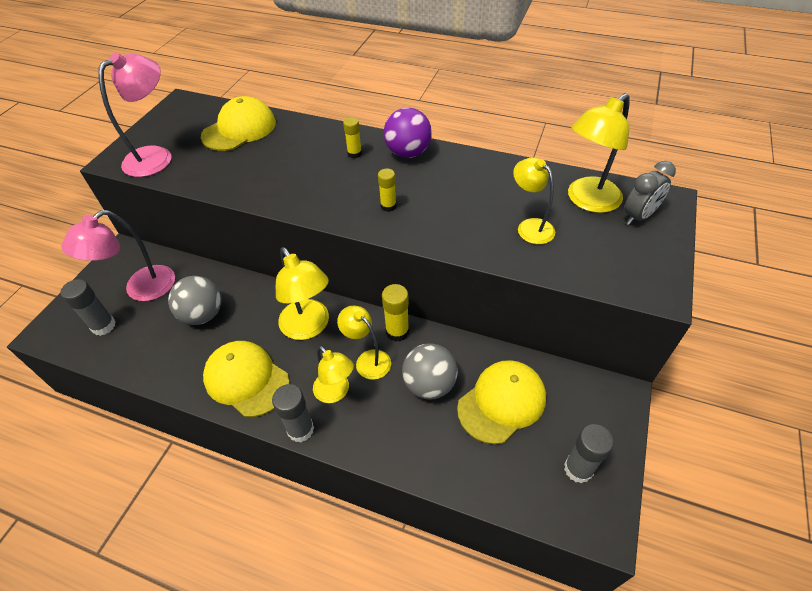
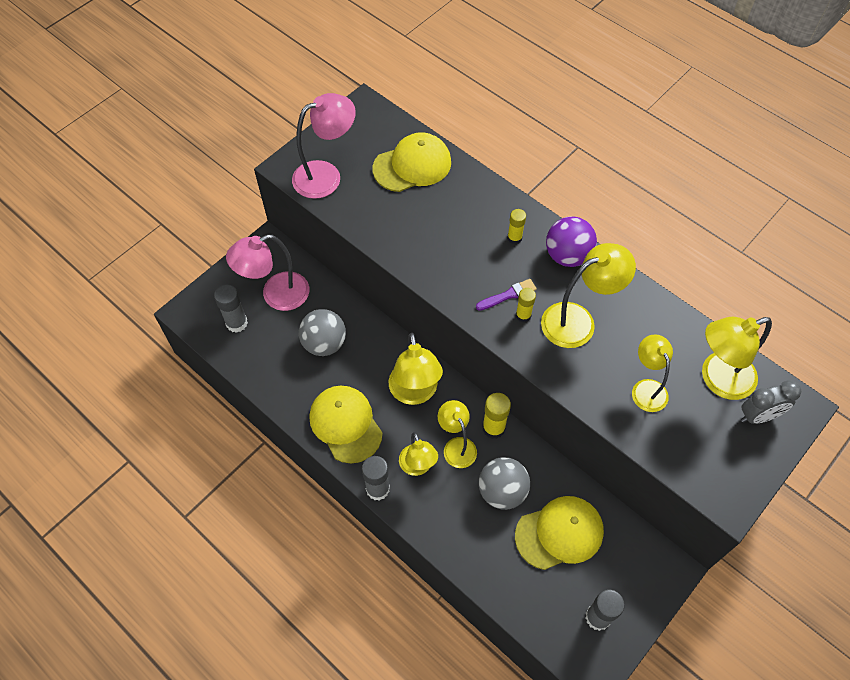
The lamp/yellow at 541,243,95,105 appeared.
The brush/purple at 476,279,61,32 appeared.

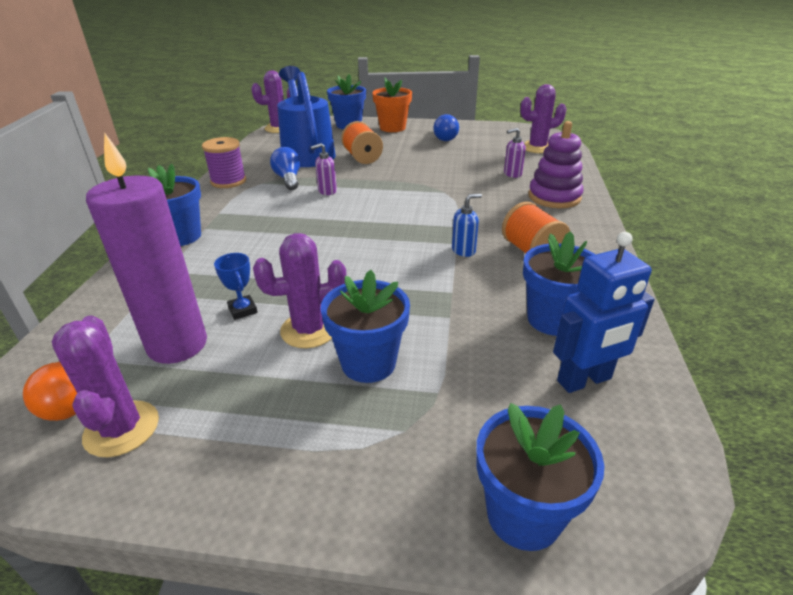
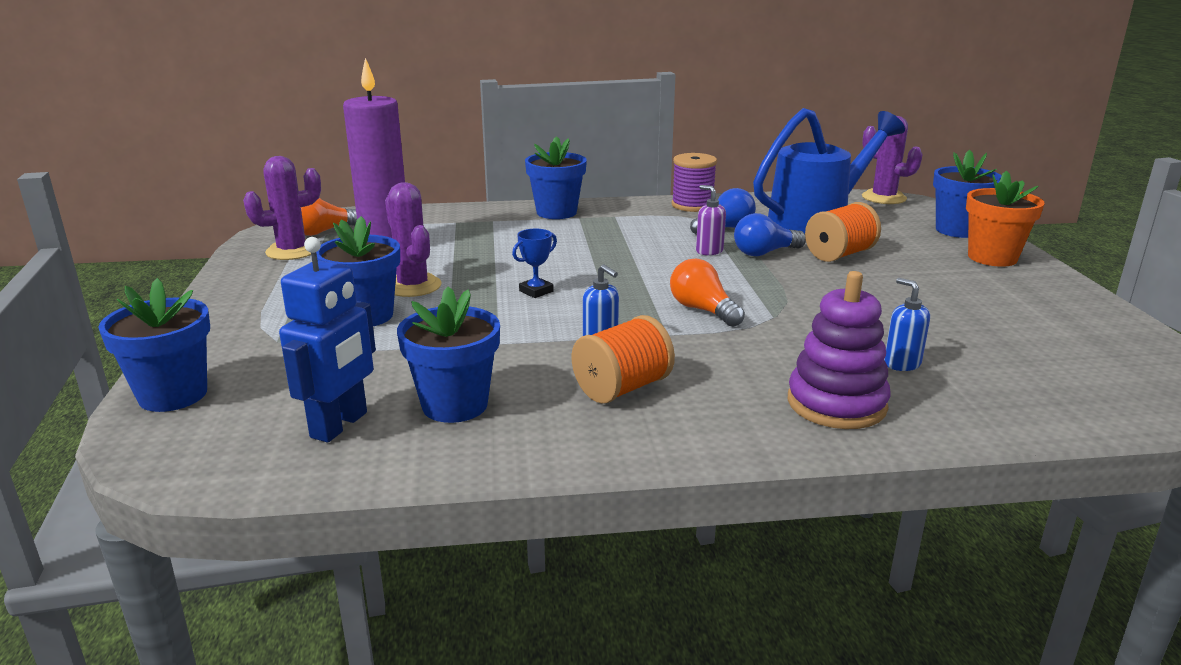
The cactus/purple at 520,84,46,69 disappeared.
The light bulb/blue moved from 433,114,26,27 to 734,213,72,43.
The soap dispenser/purple at 504,128,22,50 became the soap dispenser/blue at 884,278,46,93.
The robot/blue at 553,232,102,161 turned 120 degrees counterclockwise.
The trophy/blue moved from 214,253,44,67 to 512,229,45,69.
The light bulb/orange at 670,259,75,68 appeared.

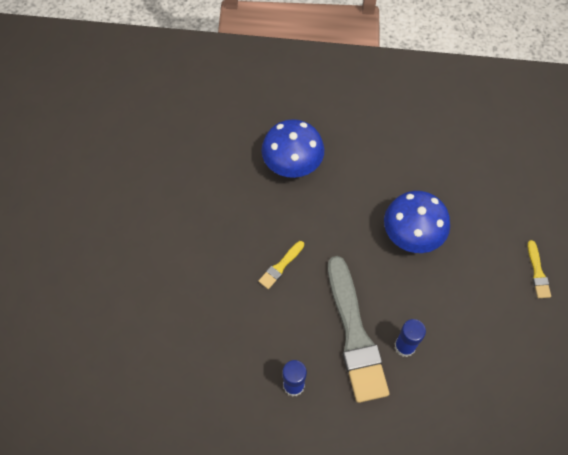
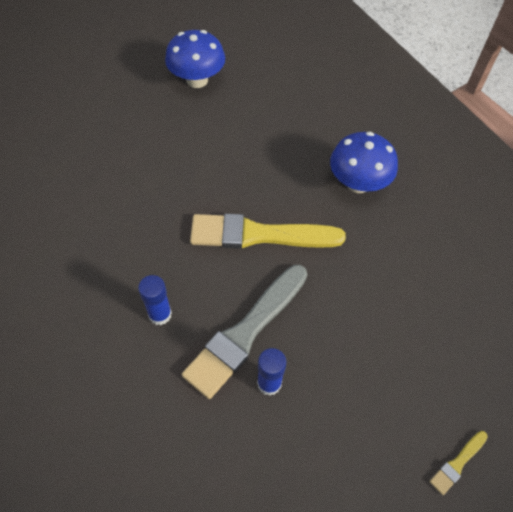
The mushroom/blue moved from 384,191,66,62 to 165,30,60,58.
The brush/yellow at 258,241,46,48 changed to 2.36 times the size.

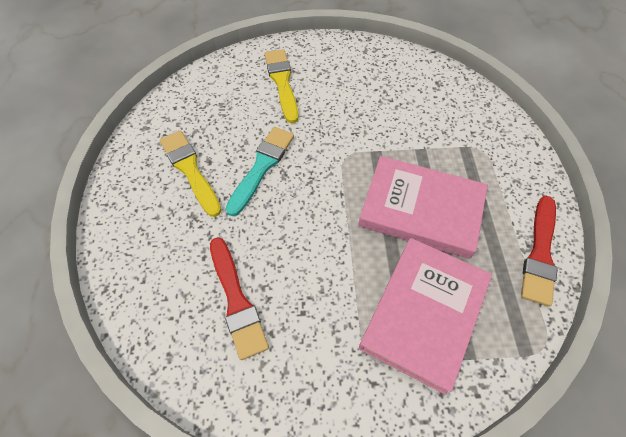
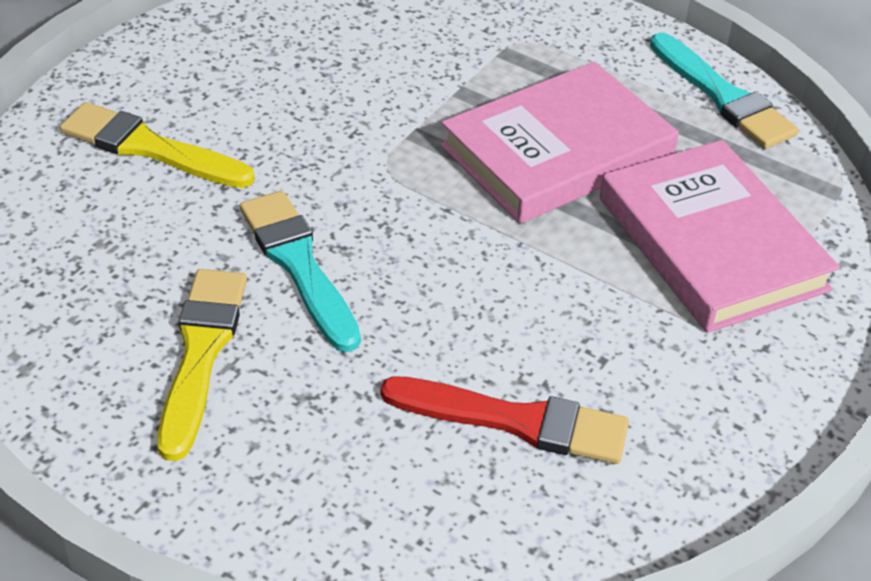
The brush/yellow at 160,130,61,87 turned 90 degrees clockwise.
The brush/red at 521,196,37,111 became the brush/turquoise at 650,32,149,117.

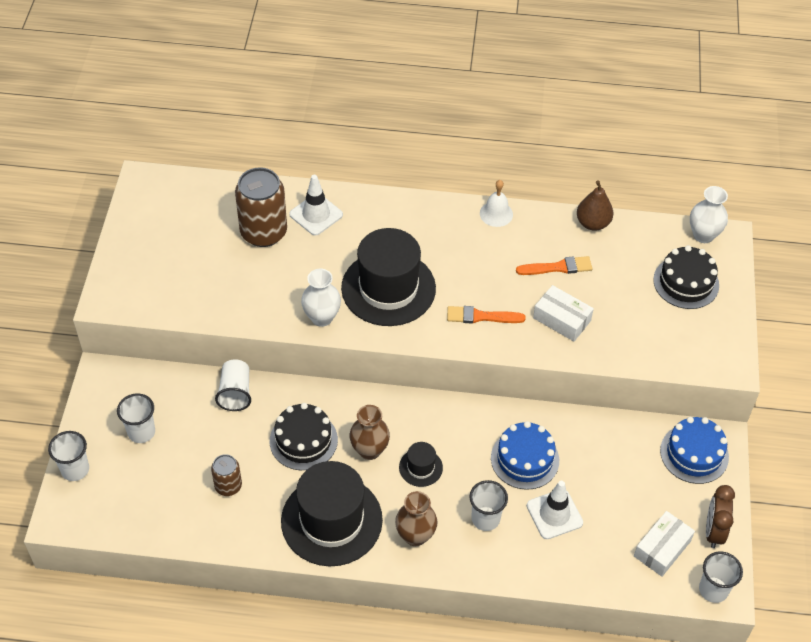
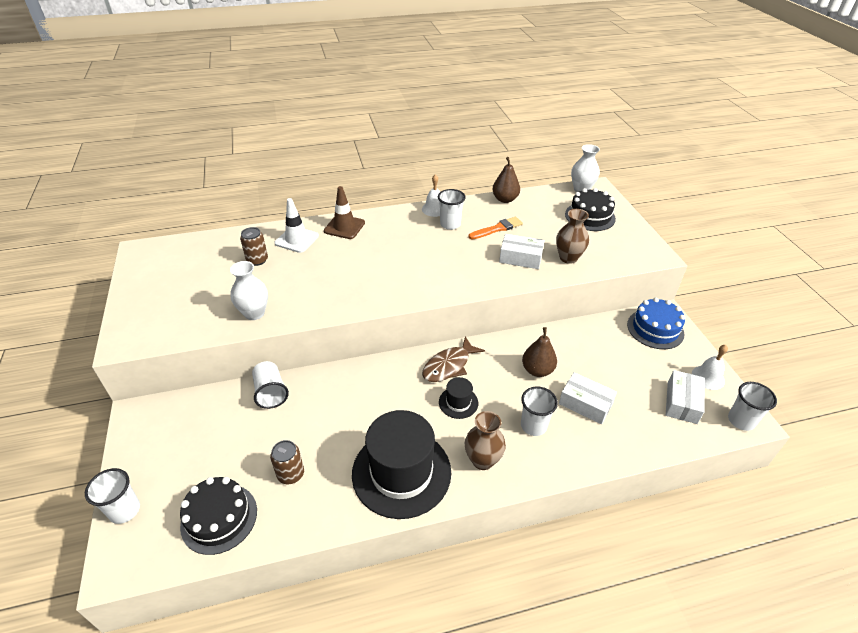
The can/brown at 235,167,52,80 changed to 0.53 times the size.
The hat/black at 341,228,95,98 disappeared.
The vase/white moved from 301,269,40,58 to 230,261,38,59.
The brush/orange at 447,306,79,17 disappeared.
The cup/white moved from 117,393,38,50 to 438,189,28,41.
The cake/black moved from 270,403,68,67 to 180,477,77,78.
The vase/brown moved from 349,405,41,55 to 556,209,33,55.
The cake/blue at 491,421,68,69 was replaced by the pear/brown at 522,327,35,50.
The traffic cone/white at 527,481,56,58 was replaced by the box/white at 559,372,58,52.
The clock/brown at 706,485,29,63 was replaced by the bell/white at 692,345,36,45.
The traffic cone/brown at 324,186,41,53 appeared.
The fish/brown at 422,336,63,46 appeared.

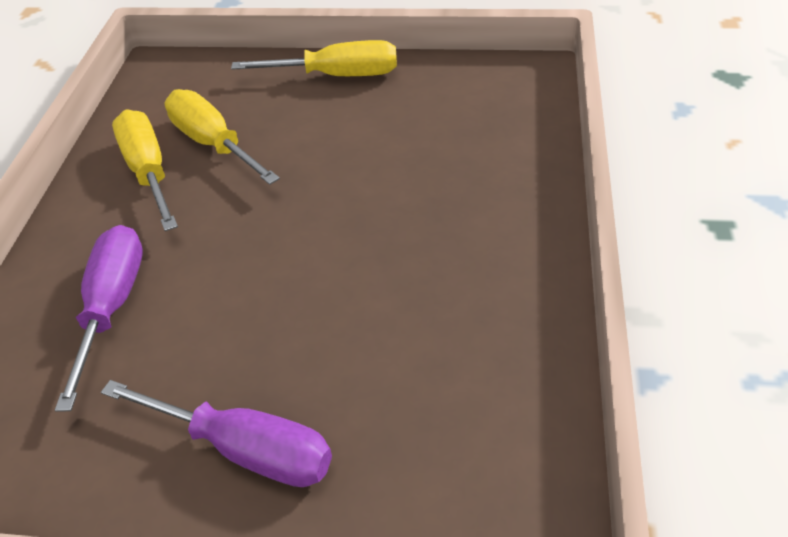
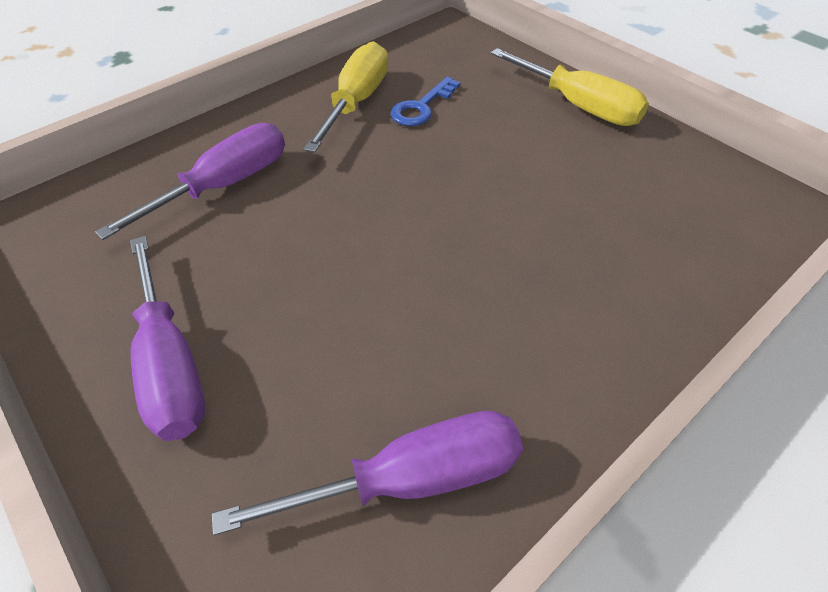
The screwdriver/yellow at 164,89,116,96 was replaced by the key/blue at 391,77,69,49.
The screwdriver/purple at 212,411,311,124 appeared.

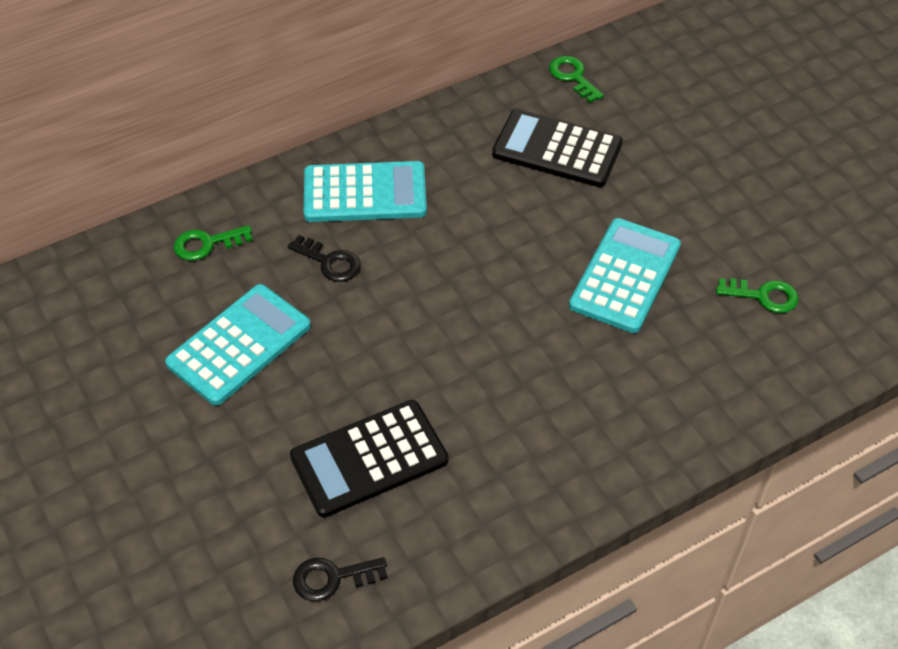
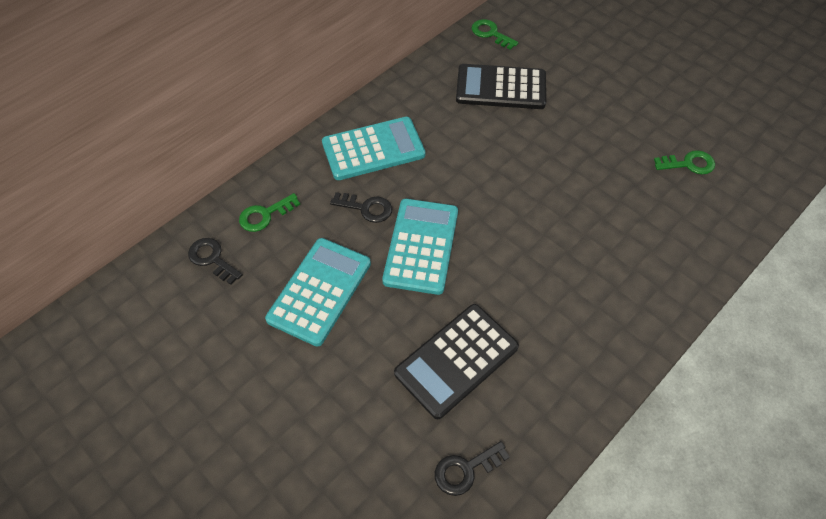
The calculator/turquoise moved from 569,218,112,115 to 382,199,76,96.
The key/black at 188,238,55,47 appeared.

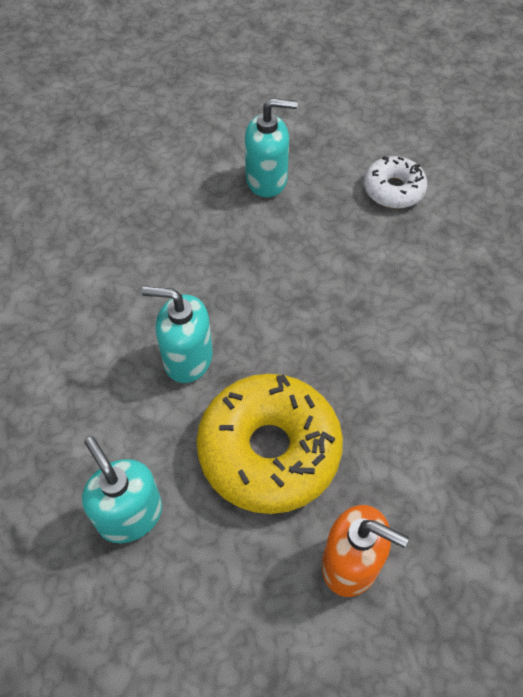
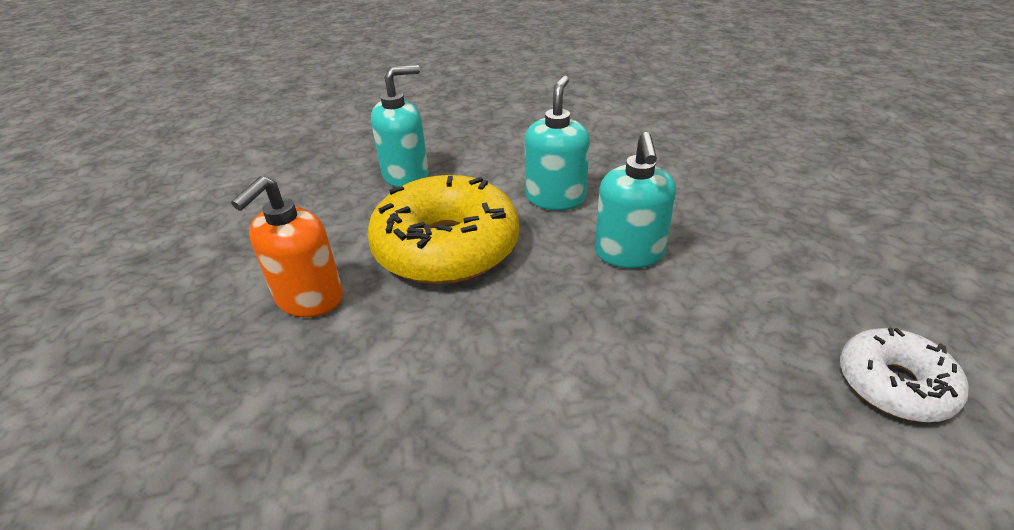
The soap dispenser/turquoise moved from 245,98,53,100 to 595,132,81,136.

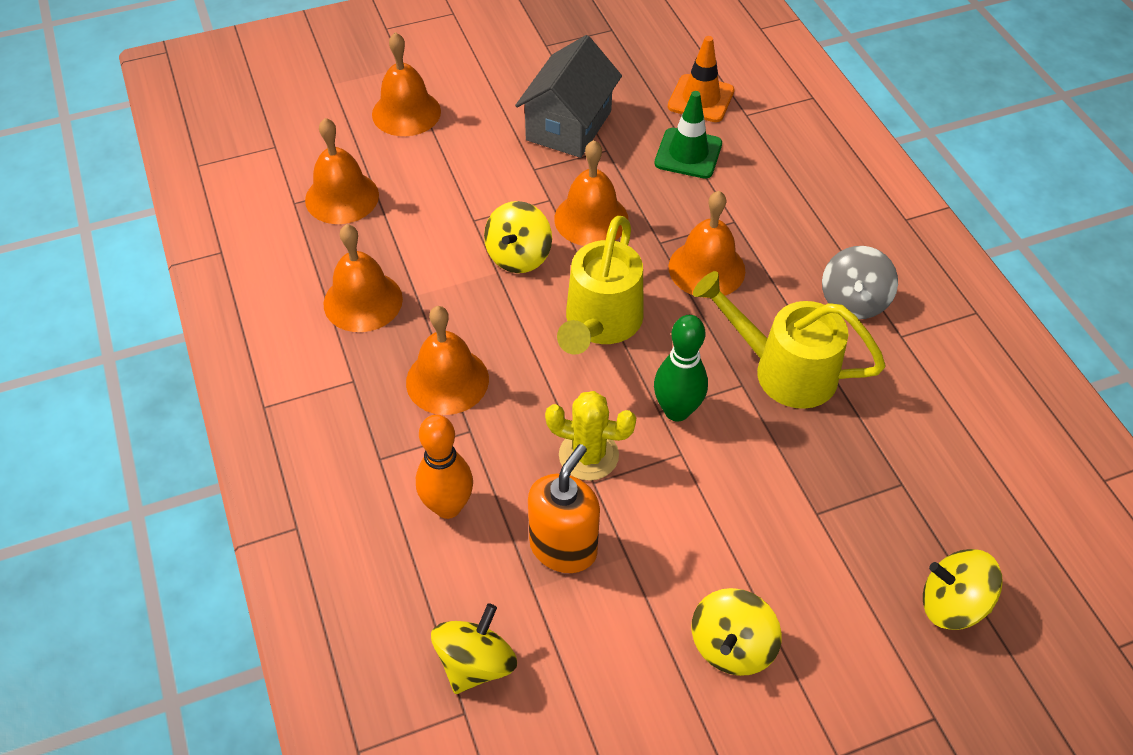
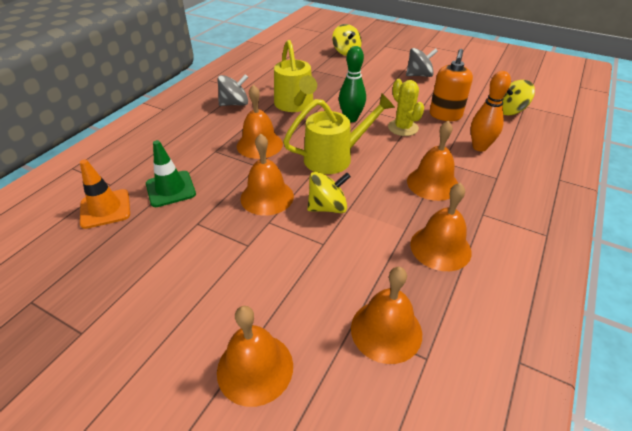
The house/grey at 515,35,107,123 disappeared.
The soap dispenser/orange at 528,444,72,129 turned 60 degrees counterclockwise.
The spinning top/yellow at 692,588,90,88 became the spinning top/grey at 406,48,32,29.

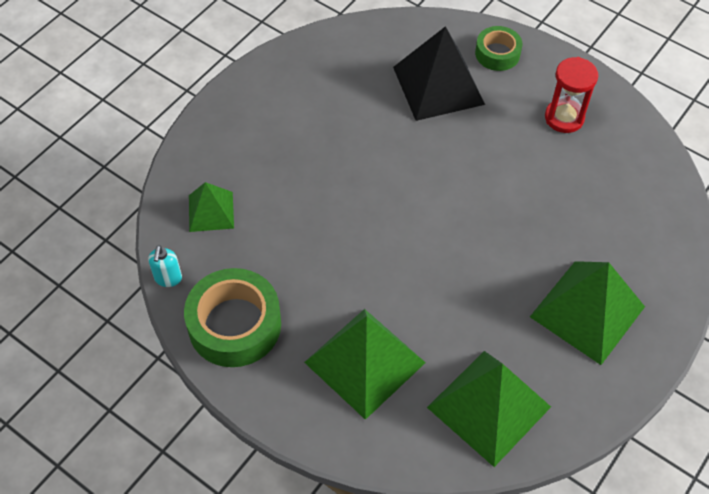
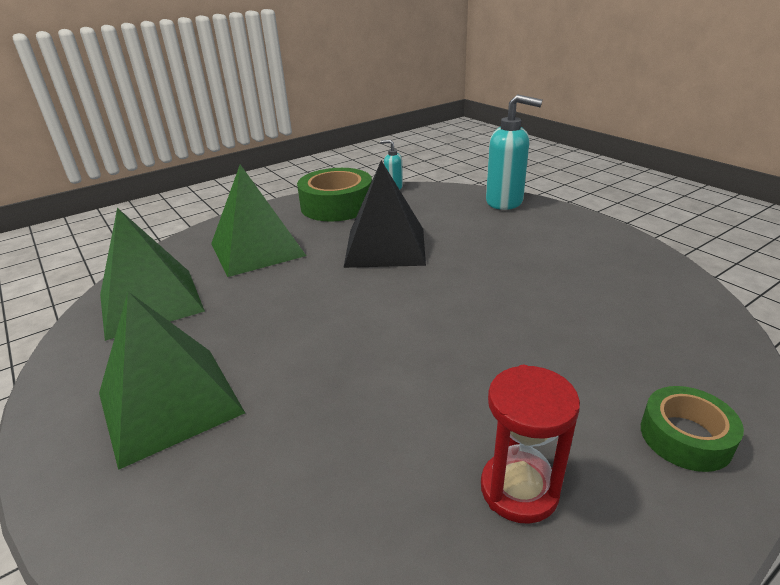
The pyramid/black moved from 393,26,92,95 to 343,160,83,108.
The pyramid/green at 189,182,45,50 disappeared.
The soap dispenser/turquoise at 486,94,57,116 appeared.

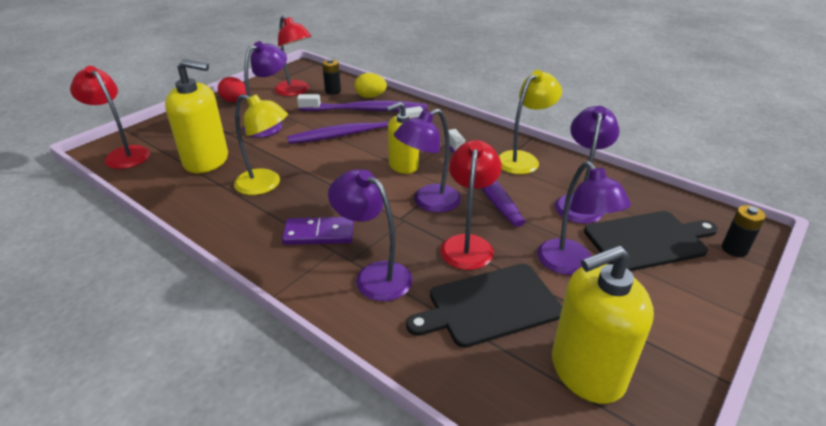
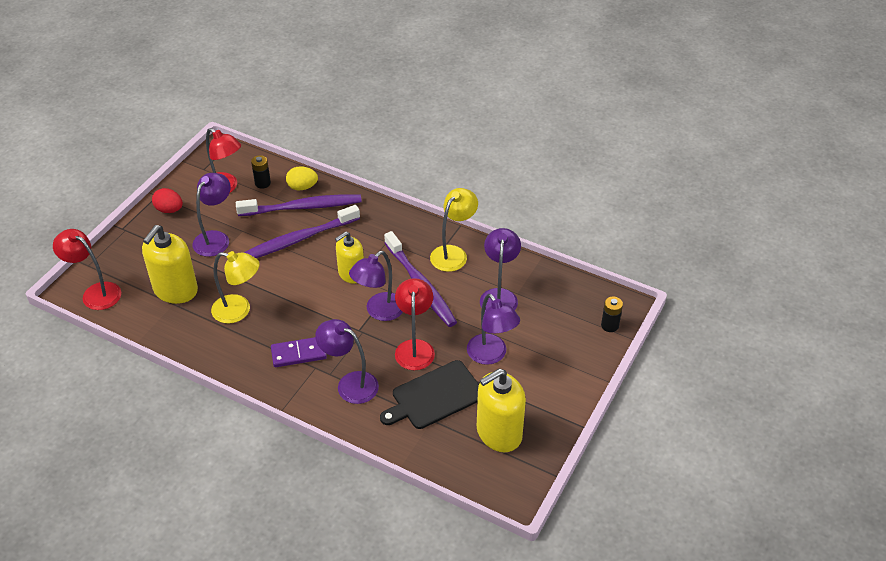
The soap dispenser/yellow at 165,59,63,114 turned 120 degrees clockwise.
The cutting board/black at 584,211,134,60 disappeared.

